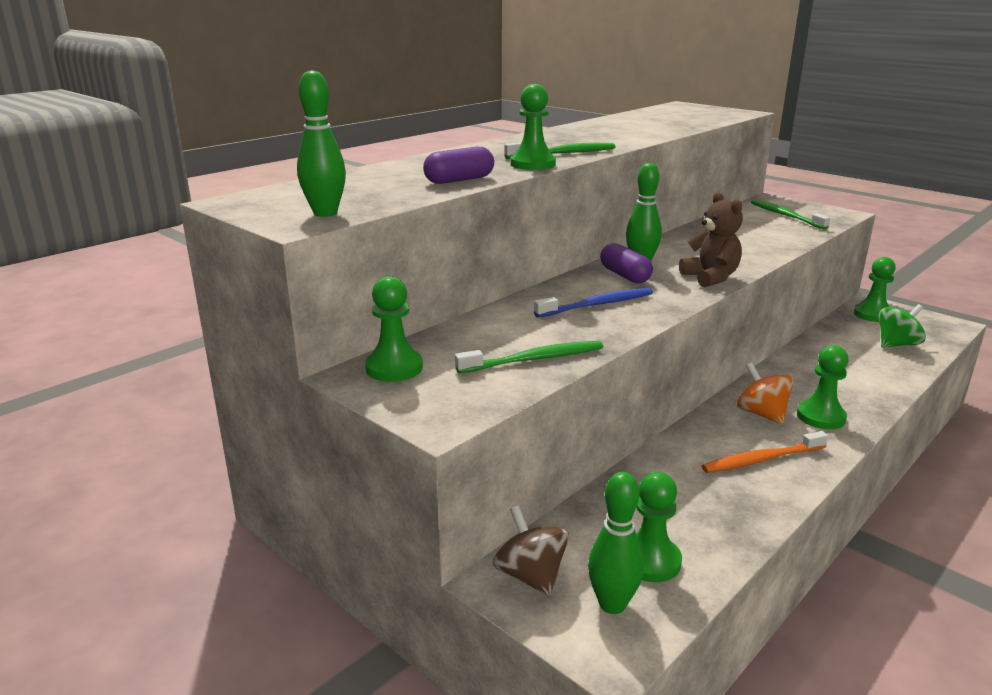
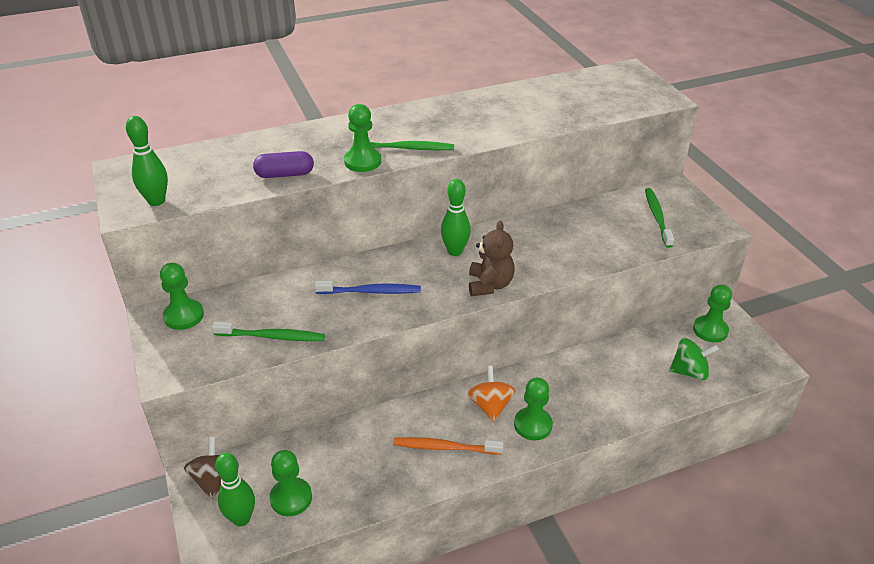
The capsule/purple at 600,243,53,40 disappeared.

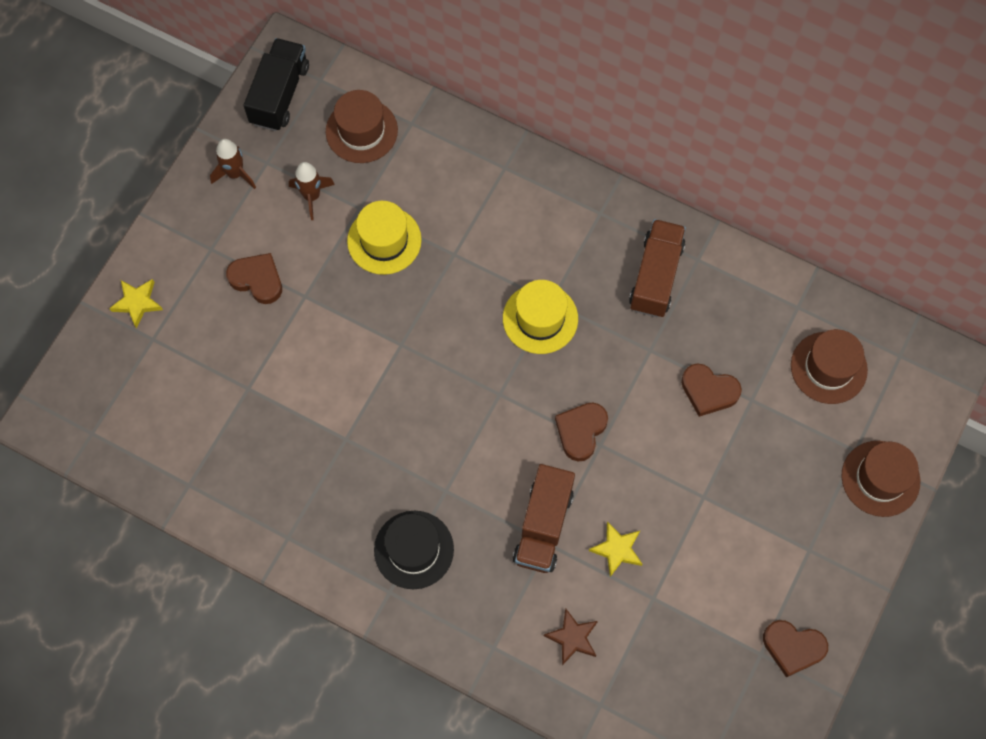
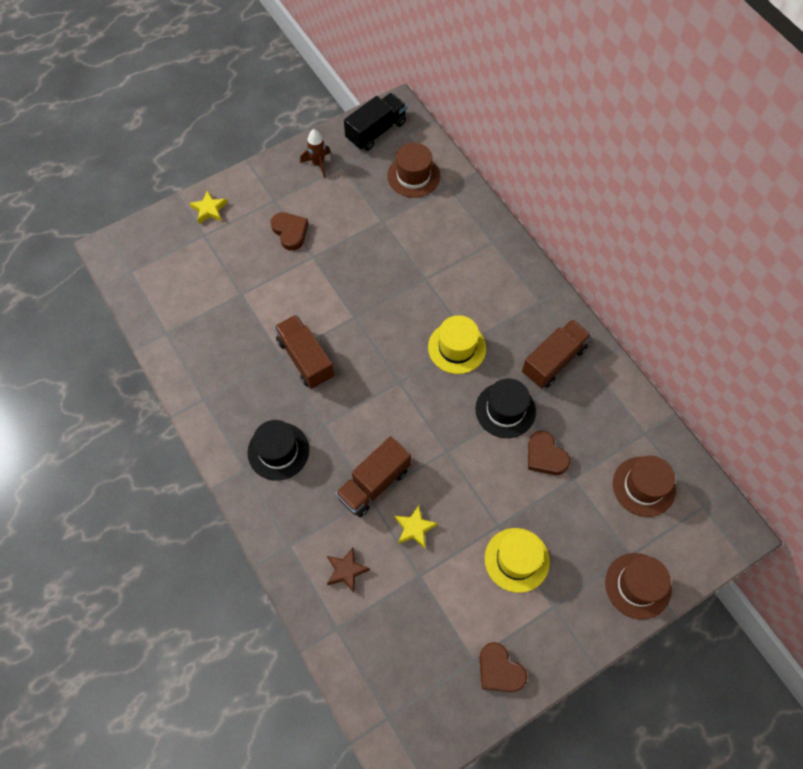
The rocket/brown at 289,162,46,58 disappeared.
The hat/yellow moved from 347,201,75,74 to 485,528,65,65.
The heart/brown at 555,403,53,58 disappeared.
The truck/brown at 274,315,60,74 appeared.
The hat/black at 475,378,61,60 appeared.

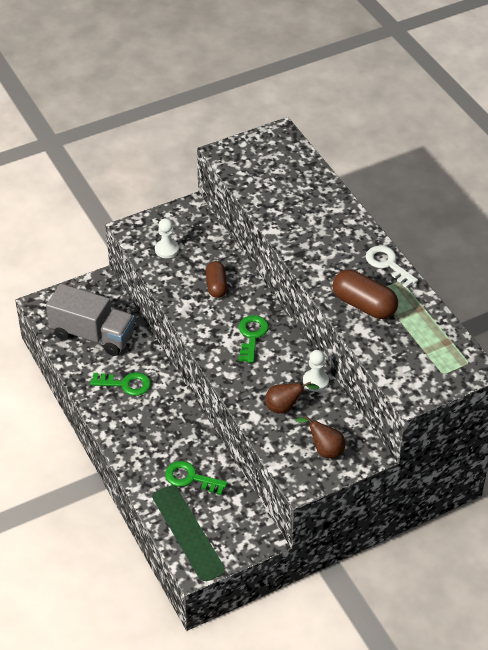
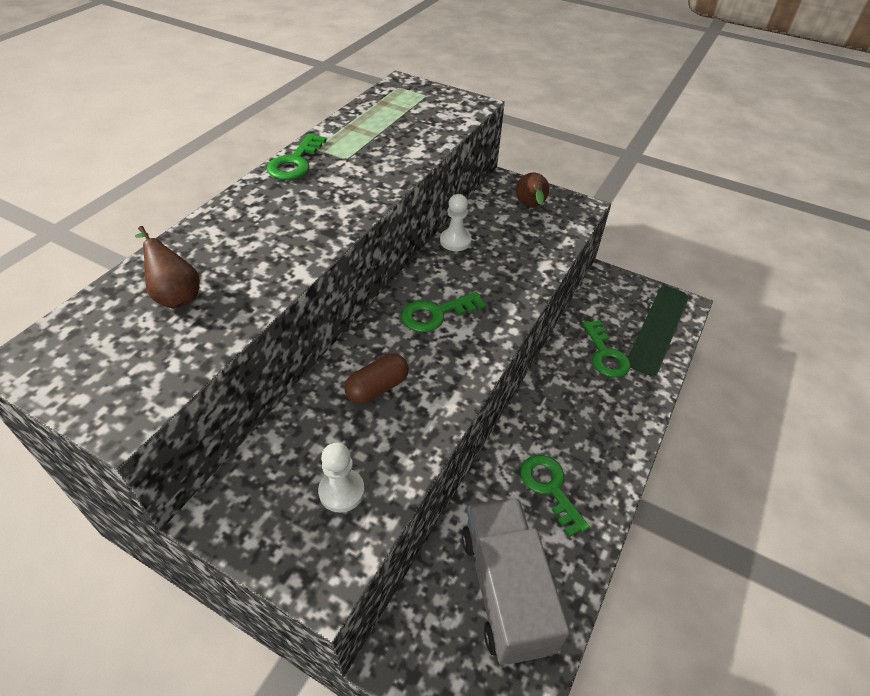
The key/white at 366,246,52,42 became the key/green at 267,134,60,46.
The capsule/brown at 333,269,65,50 disappeared.
The pear/brown moved from 265,382,54,32 to 135,226,65,83.

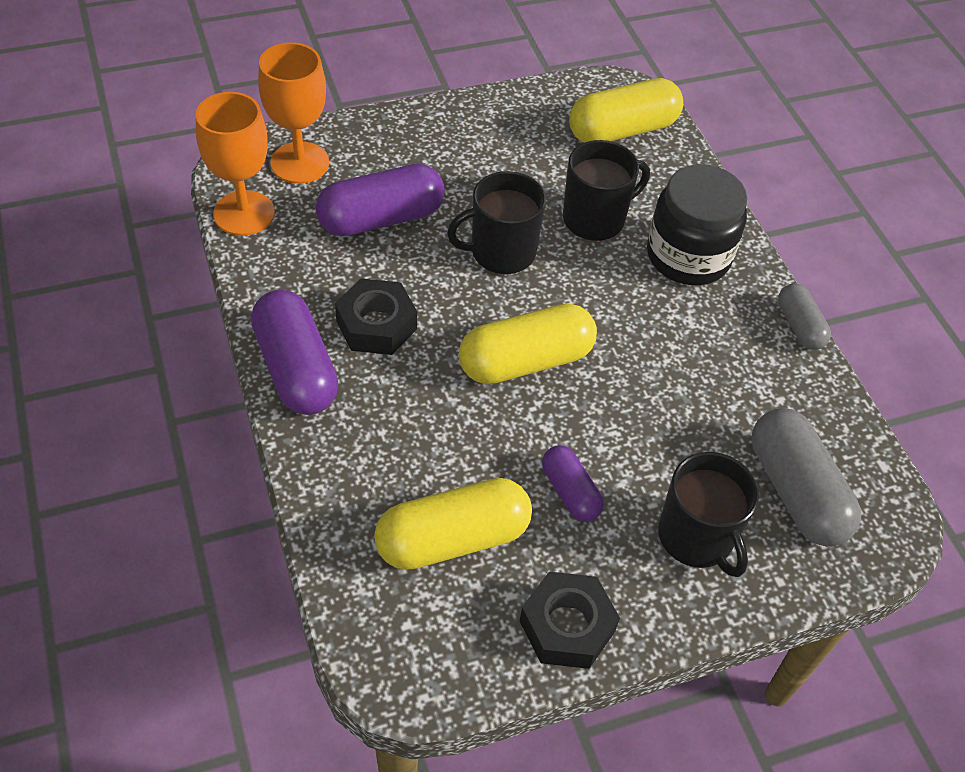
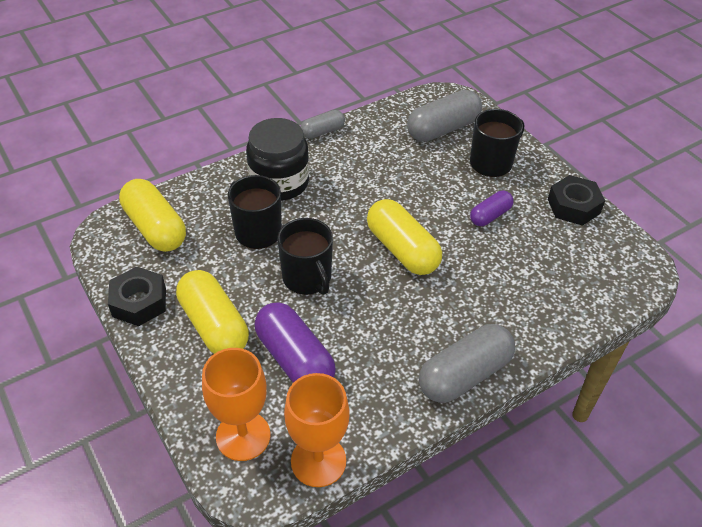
The nut/black moved from 335,278,82,77 to 108,267,58,59.
The capsule/purple at 251,290,87,125 became the capsule/grey at 419,324,96,79.
The capsule/yellow moved from 374,478,158,92 to 176,270,73,84.

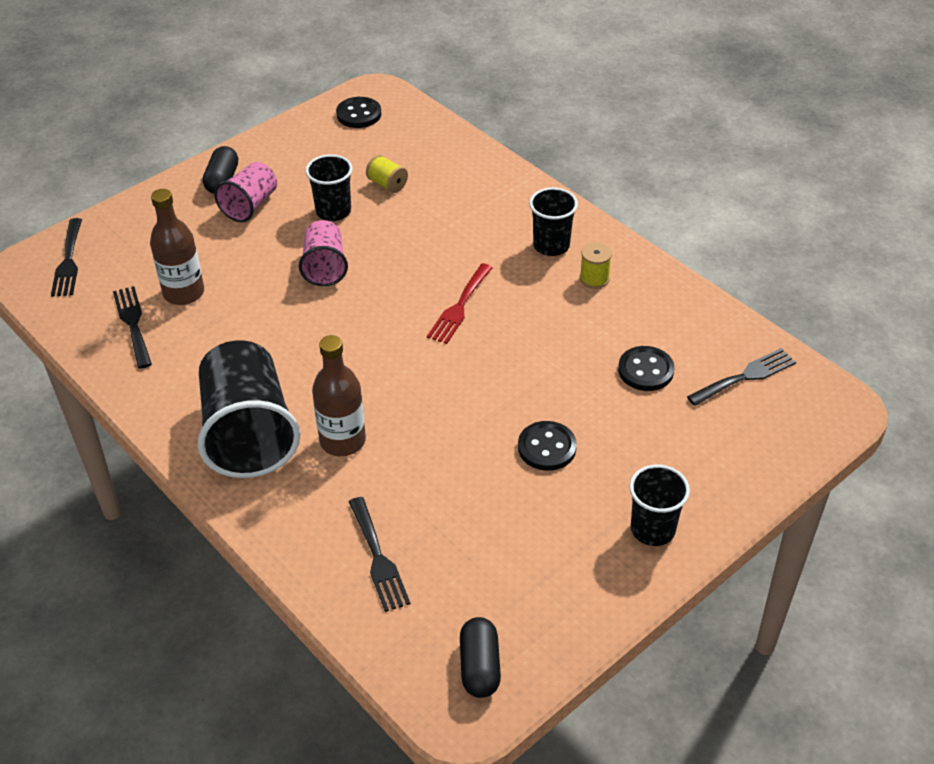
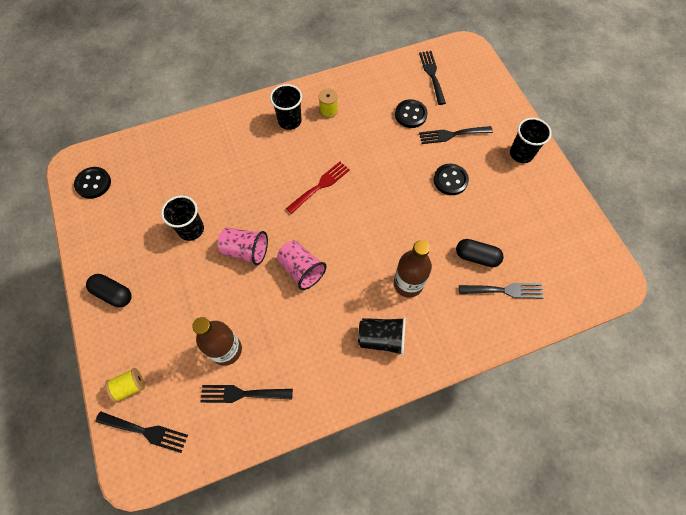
The spool/yellow moved from 366,155,42,38 to 105,368,40,35.
The cup/pink moved from 214,162,63,60 to 277,240,50,50.
The fork/red at 427,263,66,81 turned 90 degrees counterclockwise.
The cup/black at 198,340,102,138 changed to 0.56 times the size.
The capsule/black moved from 460,617,41,81 to 456,239,48,28.
The fork/black at 419,126,74,18 appeared.

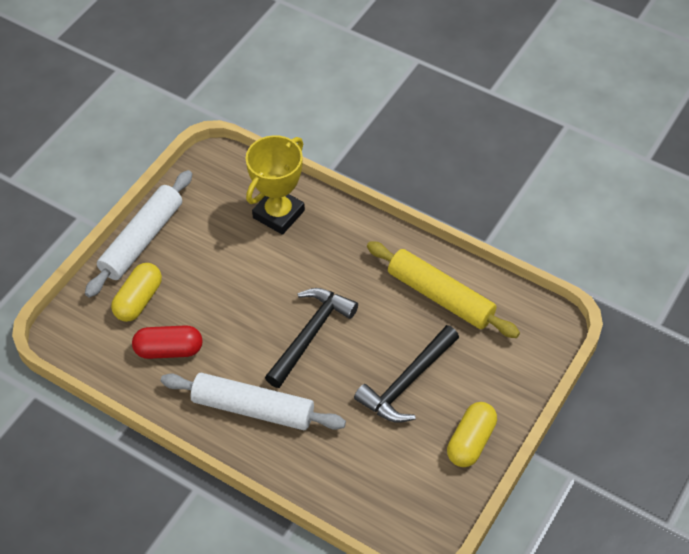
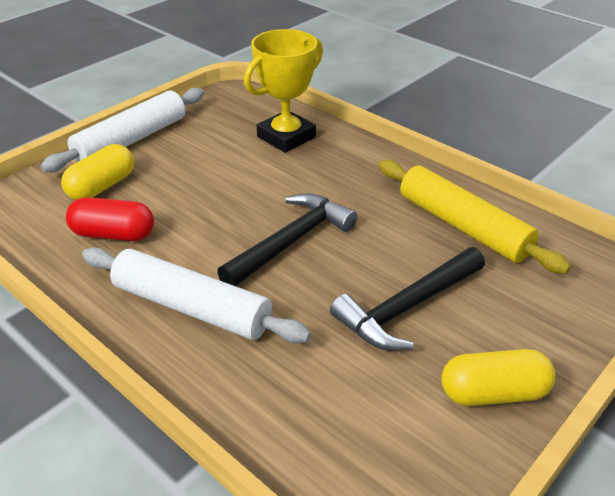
The capsule/yellow at 447,402,50,65 turned 45 degrees clockwise.

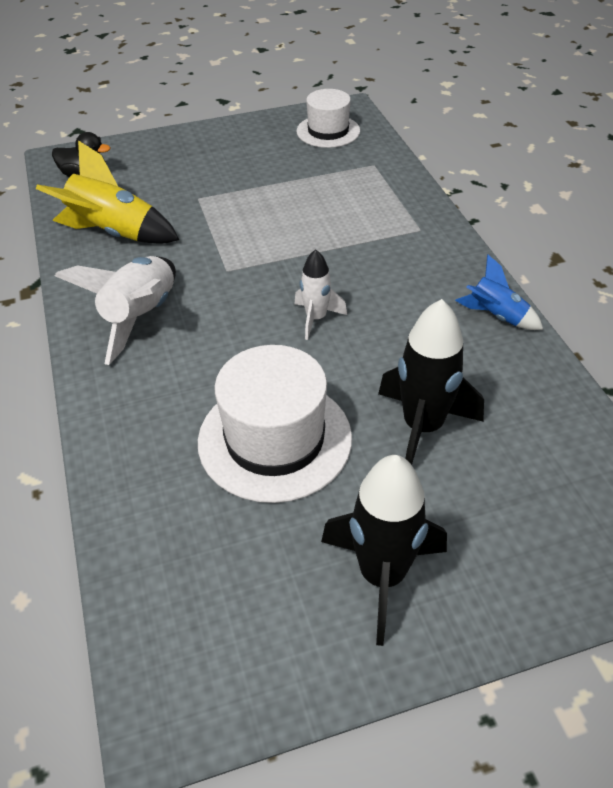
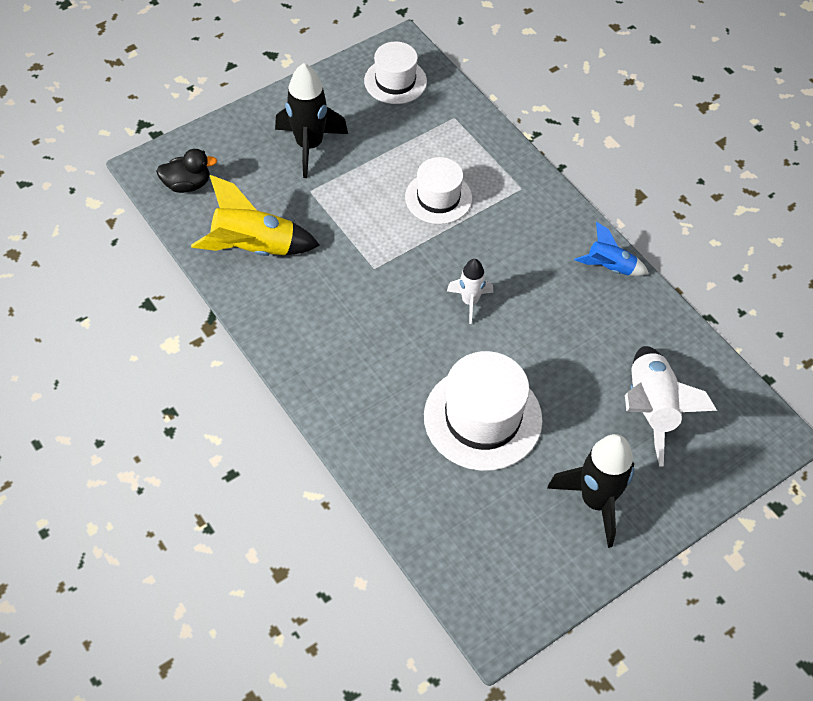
The rocket/white moved from 55,256,121,109 to 625,346,92,121.
The rocket/black moved from 378,299,106,166 to 275,63,73,115.
The hat/white at 405,157,67,67 appeared.

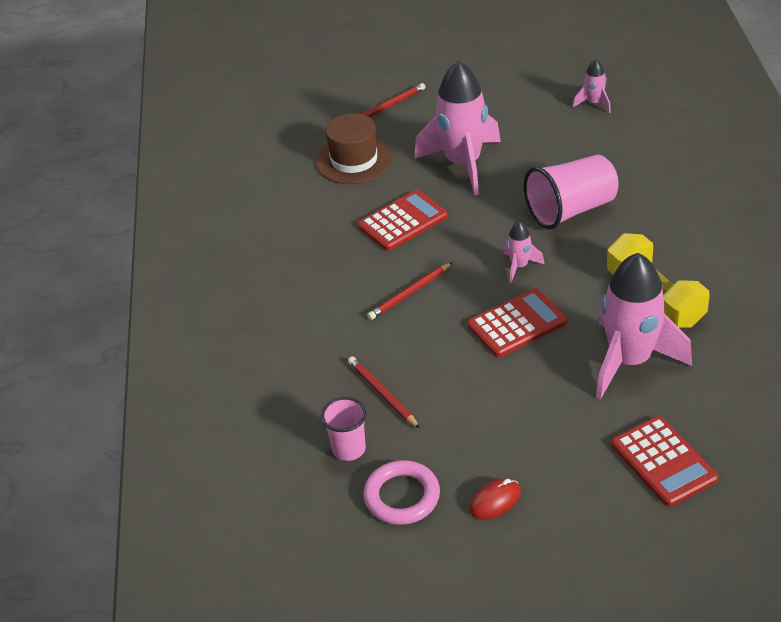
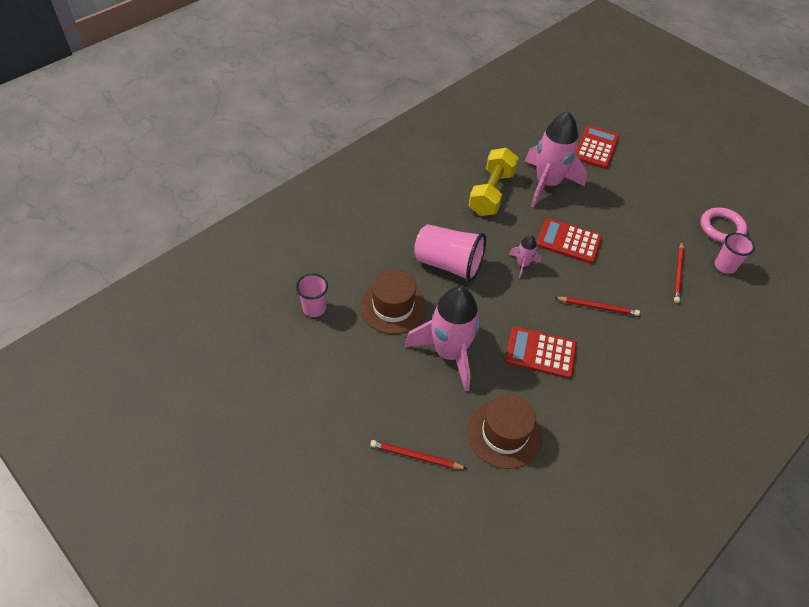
The rocket/pink at 573,59,38,54 was replaced by the cup/pink at 296,273,32,44.
The mouse/red at 469,478,52,41 disappeared.
The hat/brown at 360,269,66,65 appeared.

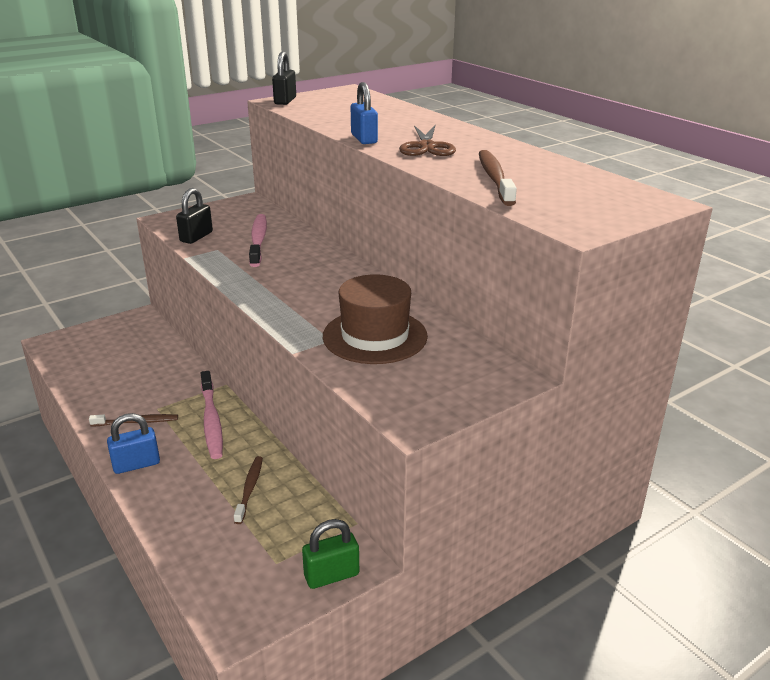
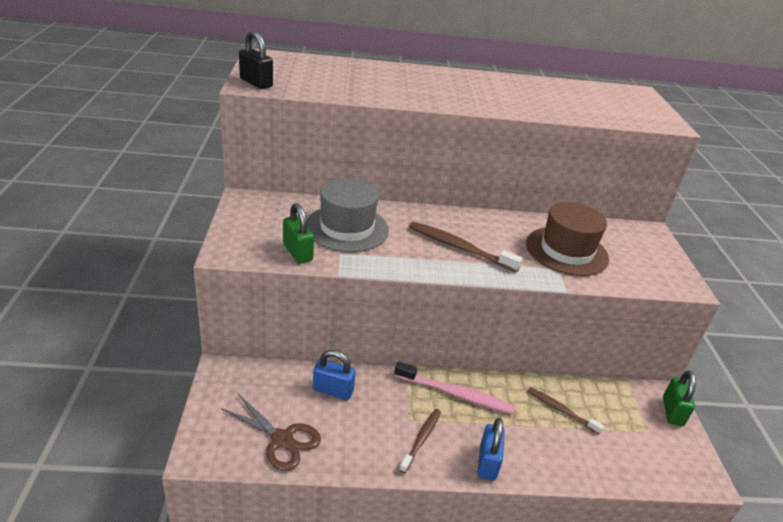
The padlock/blue moved from 351,82,27,62 to 313,350,43,50.
The scissors/brown moved from 399,124,57,32 to 221,394,100,77.
The toothbrush/brown moved from 479,150,38,56 to 409,222,114,50.
The padlock/black at 176,188,37,56 became the padlock/green at 283,203,31,60.
The toothbrush/pink at 249,214,18,53 was replaced by the hat/grey at 307,178,82,74.

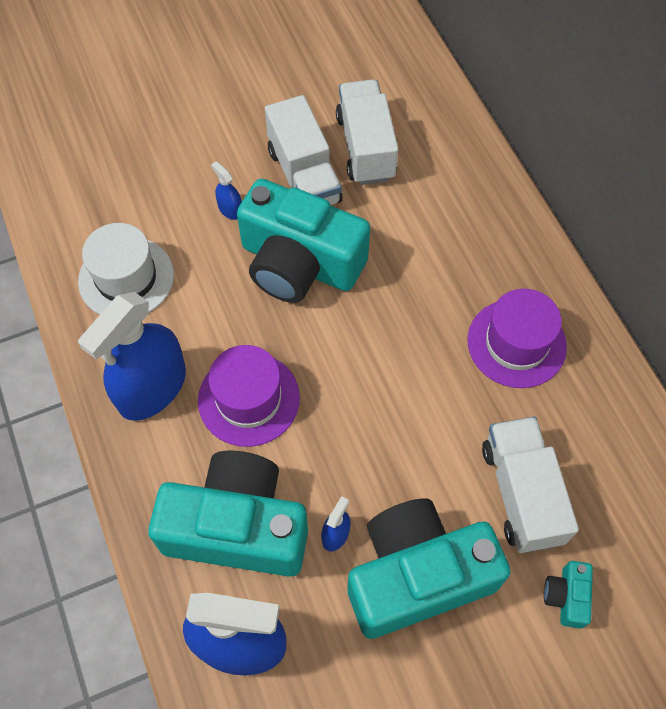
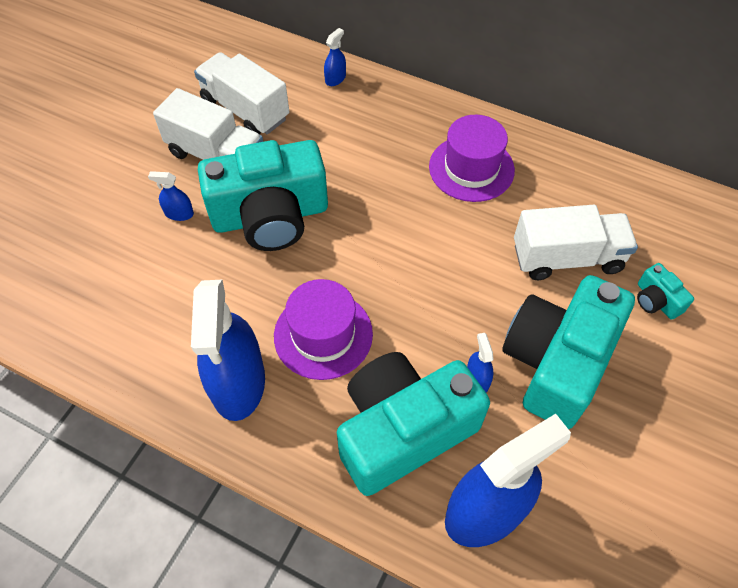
The hat/white at 78,223,96,92 disappeared.
The truck/white at 482,416,97,137 turned 135 degrees clockwise.
The spray bottle/blue at 324,28,22,58 appeared.

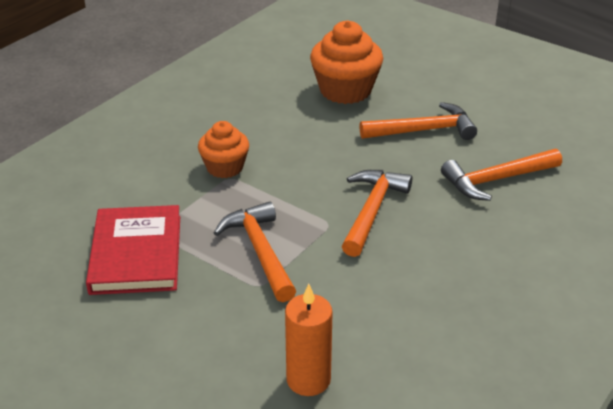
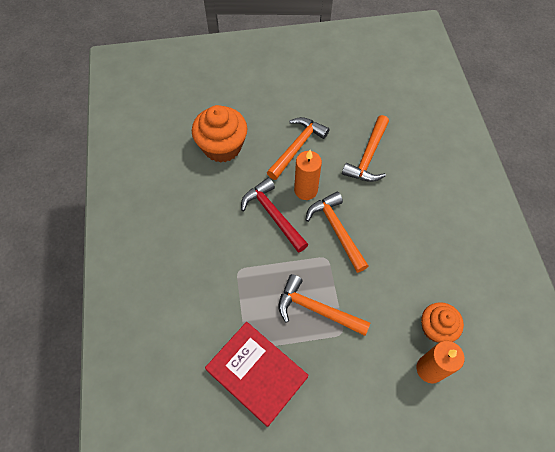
The cupcake/orange moved from 198,121,51,57 to 421,302,43,41.
The candle/orange at 294,150,28,50 appeared.
The hammer/red at 241,178,67,75 appeared.

